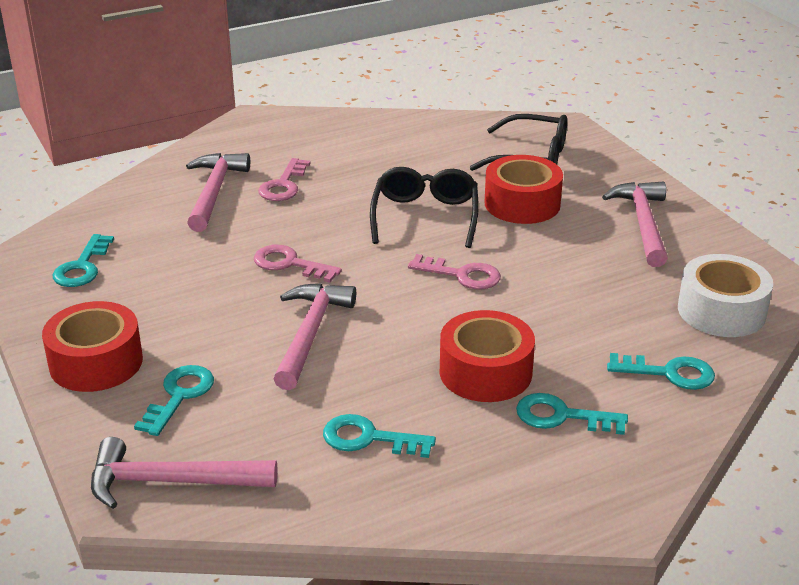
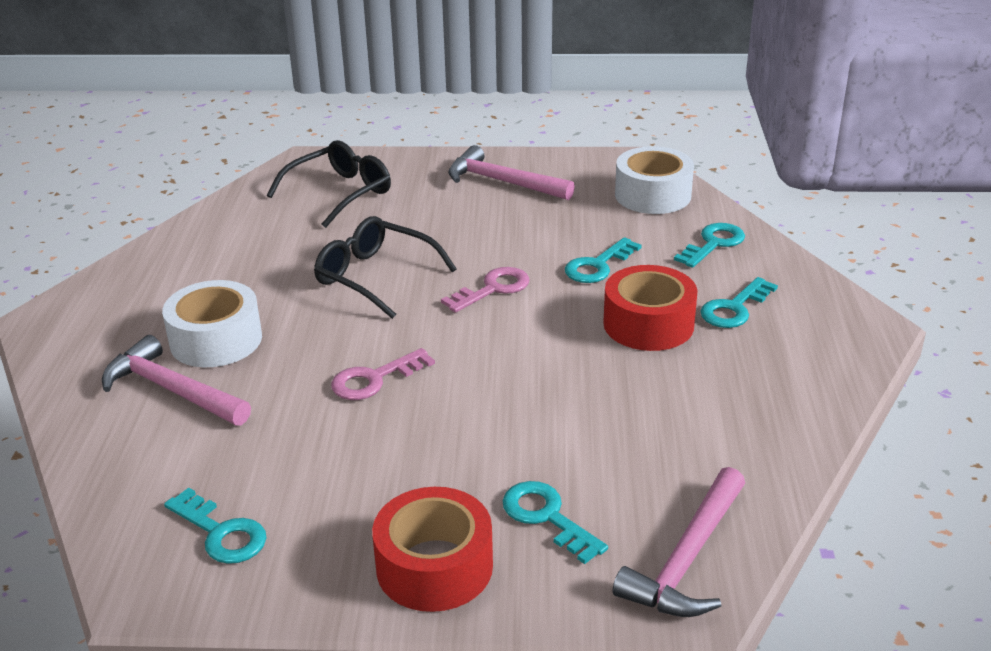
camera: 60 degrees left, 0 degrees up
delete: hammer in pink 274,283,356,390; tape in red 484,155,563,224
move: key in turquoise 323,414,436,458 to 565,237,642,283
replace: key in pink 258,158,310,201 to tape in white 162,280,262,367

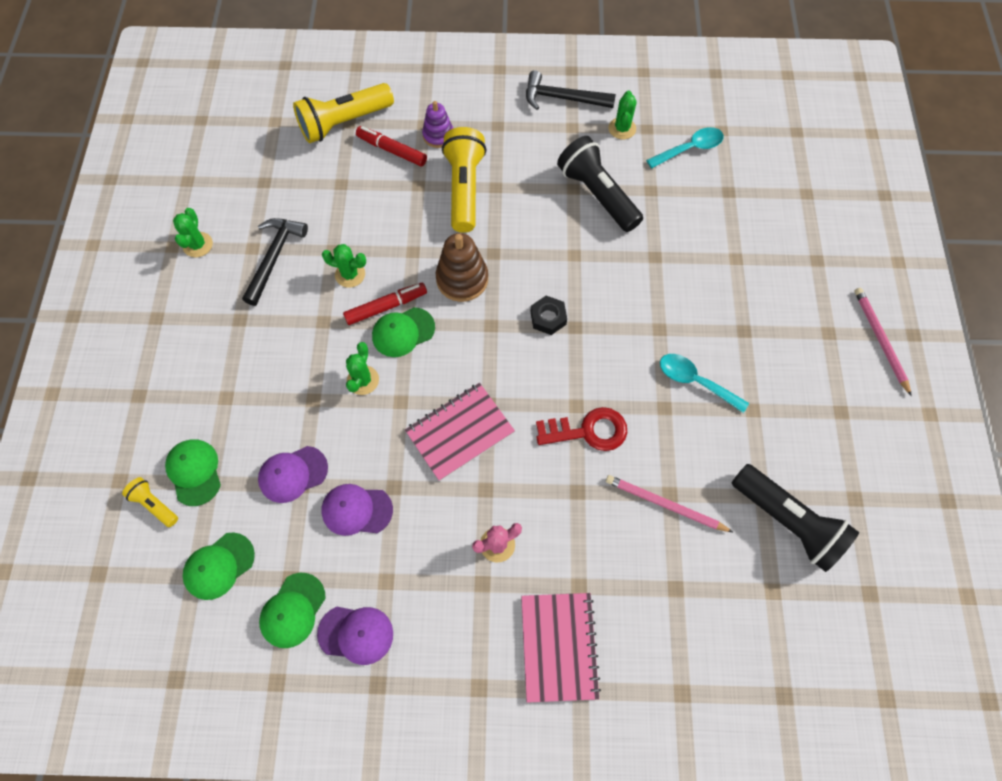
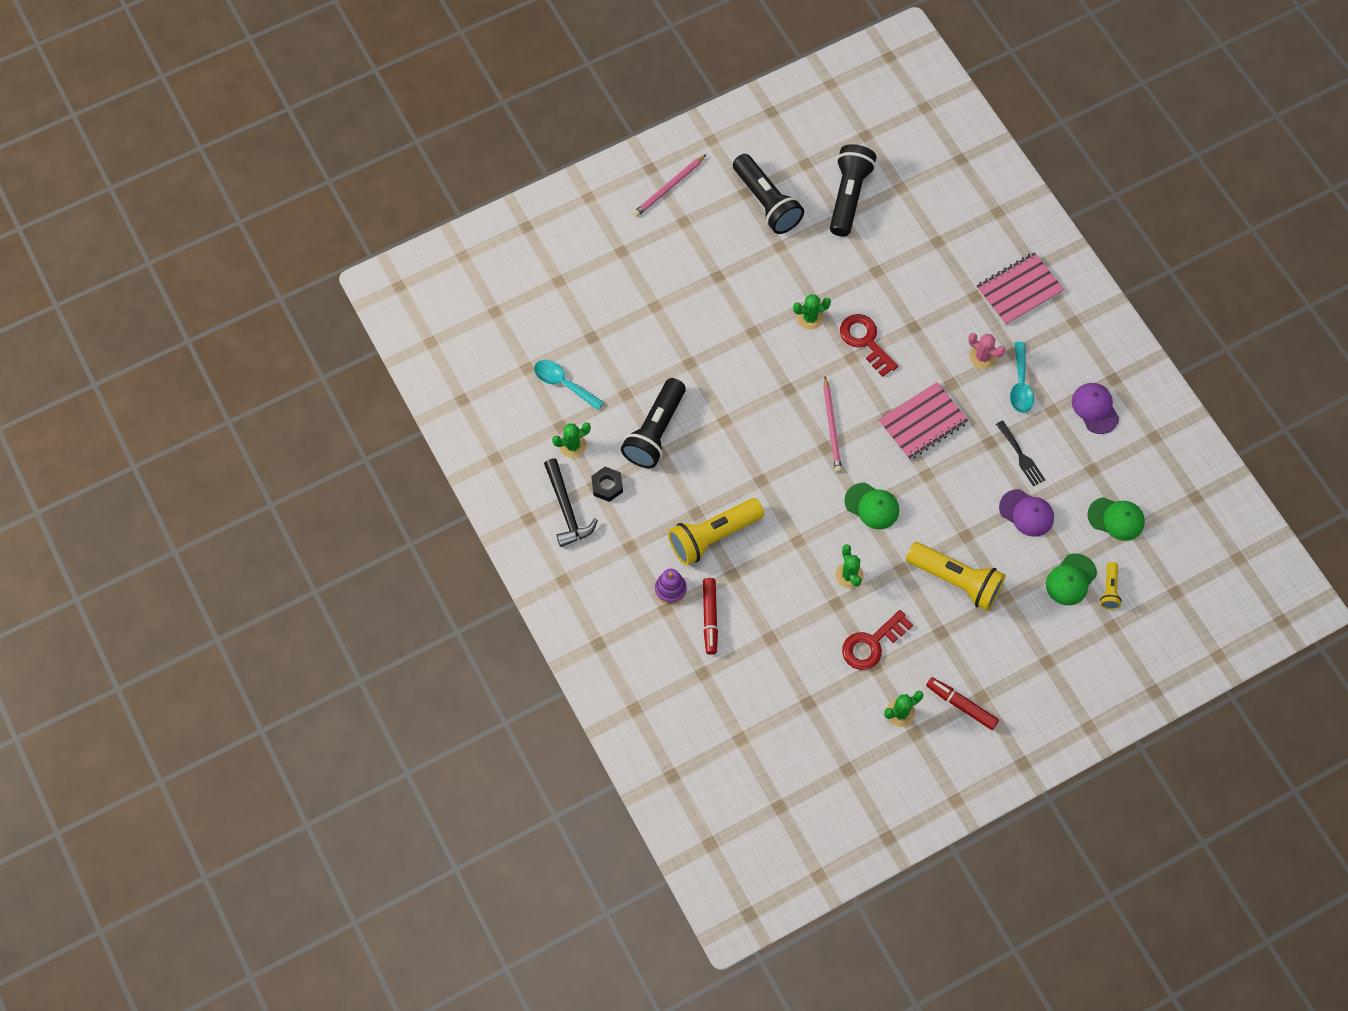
camera: 120 degrees left, 0 degrees up
delete: cap in green 259,573,326,648; stacking toy in brown 436,233,488,302
insert: flashlight in black 733,154,804,234
move: flashlight in yellow 293,83,394,143 to 906,542,1005,611; marker in red 343,283,427,325 to 926,677,999,730; cactus in green 346,342,379,395 to 793,294,831,330; nut in black 530,296,567,335 to 591,467,623,502; pencil in pink 606,475,733,532 to 823,377,842,472; spoon in turquoise 660,354,749,413 to 1010,342,1034,413
replace: hammer in black 242,218,308,306 to key in red 842,610,913,670; cap in purple 321,484,393,536 to fork in black 996,420,1045,487
rotate: notebook in pink 405,383,515,481 = 878,382,968,460 60 degrees counterclockwise

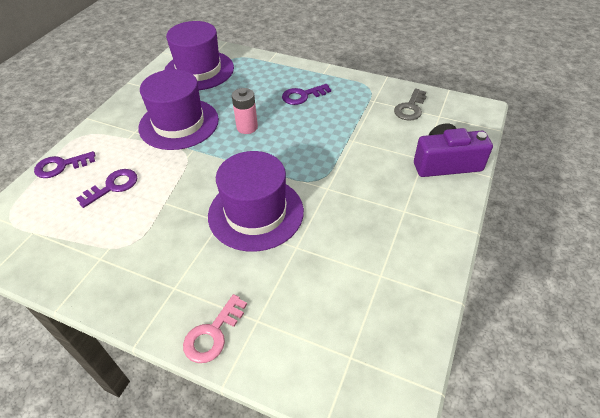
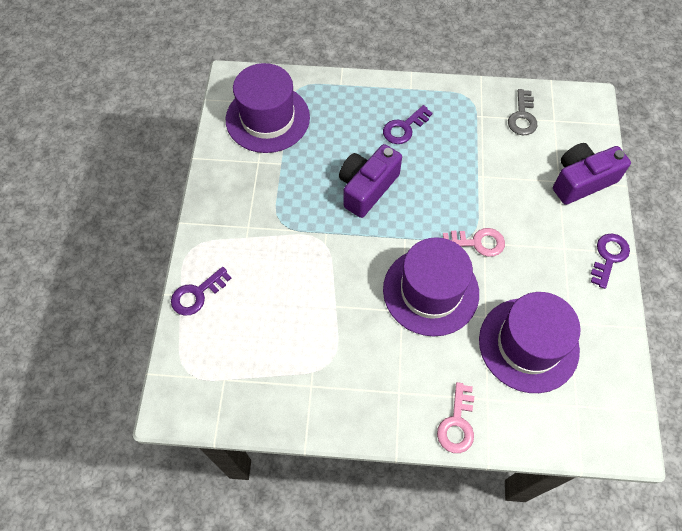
camera: 20 degrees left, 15 degrees up
insert: key in pink 443,228,505,257
move: key in purple 76,169,137,208 to 591,234,630,289; hat in purple 138,69,219,150 to 479,292,581,393
replace: battery in pink 232,88,258,134 to camera in purple 339,144,402,218

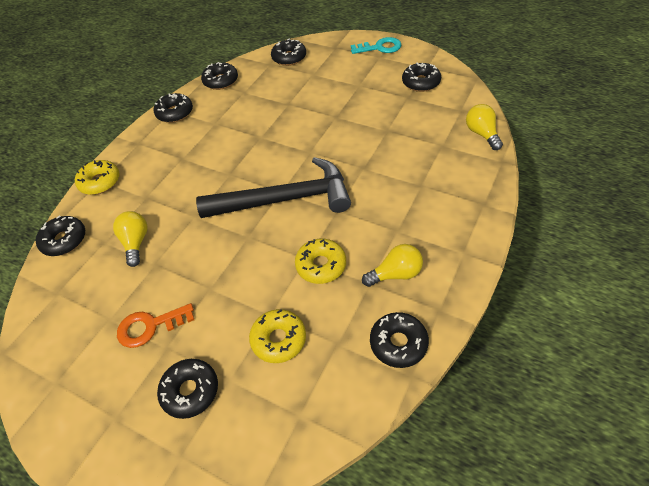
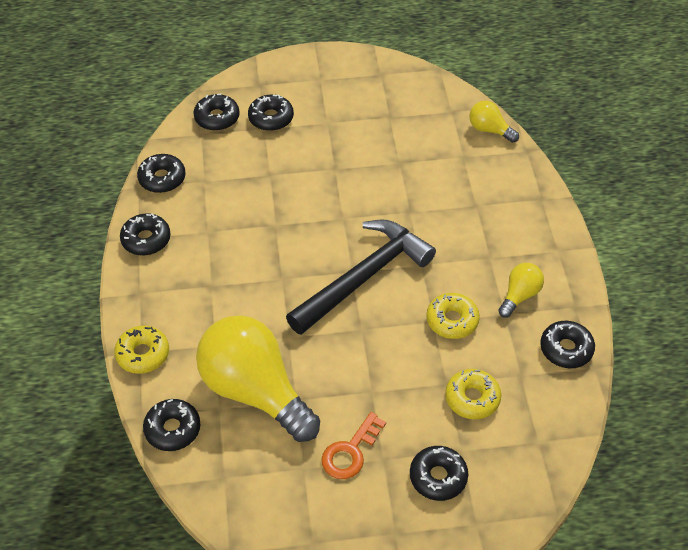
camera: 40 degrees left, 0 degrees up
delete: key in turquoise 351,37,401,54
move: donut in black 402,63,441,92 to 248,94,294,131
resize: light bulb in yellow 113,211,148,267 = 196,315,320,442 x2.23

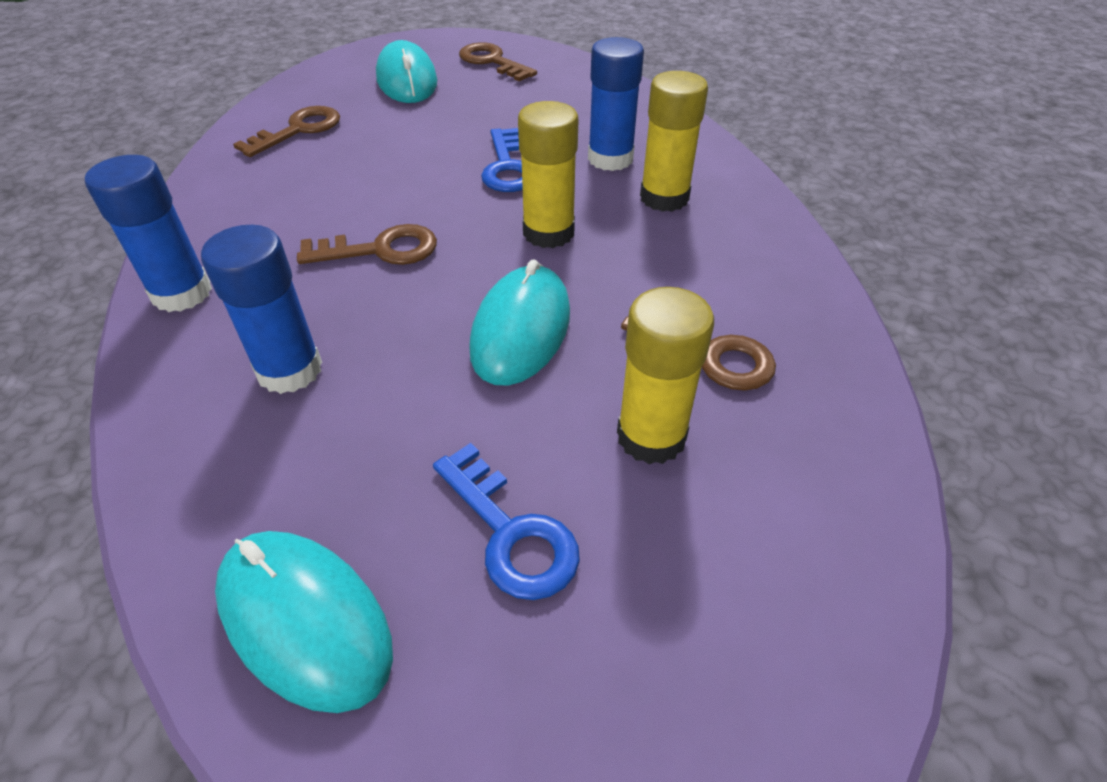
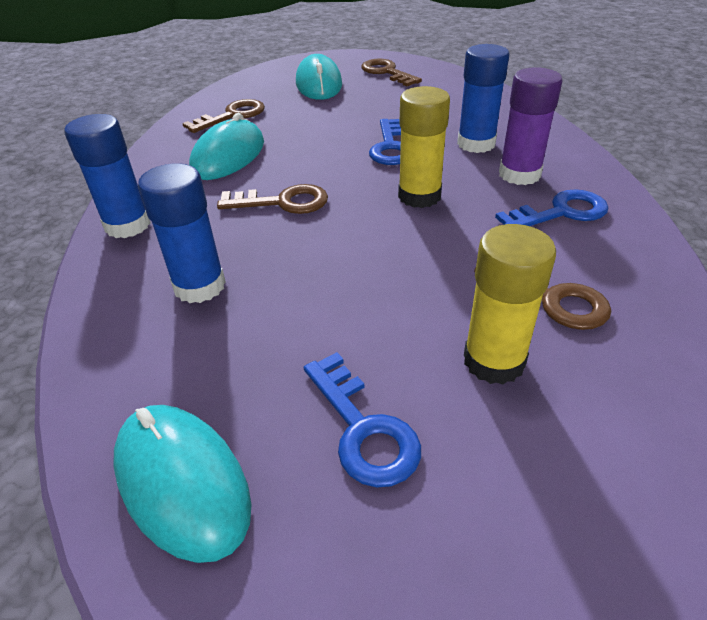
camera: 10 degrees right, 5 degrees down
insert: key in blue 495,189,608,226
move: mouse in turquoise 469,260,570,386 to 189,113,264,180
recolor: glue stick in yellow 640,71,708,212 to glue stick in purple 499,67,562,185

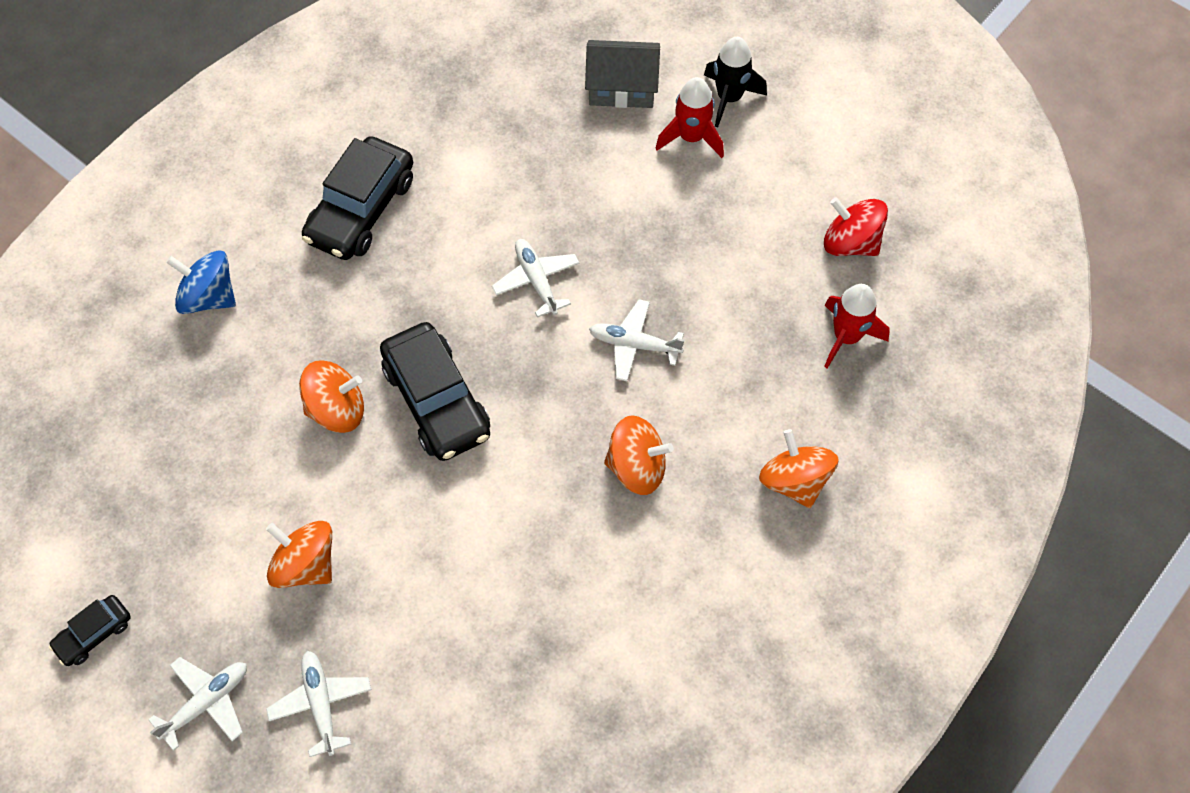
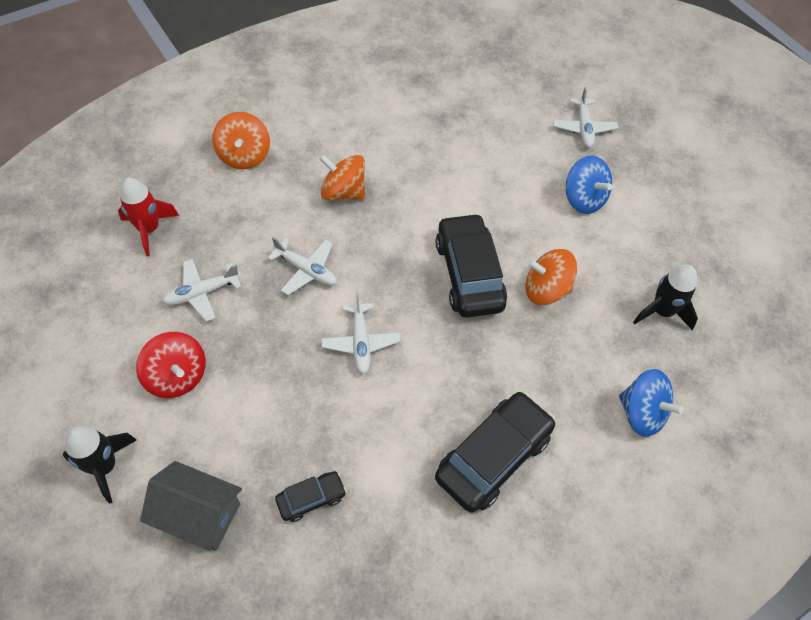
camera: 165 degrees left, 5 degrees down
delete: rocket in red 655,77,724,158
insert: rocket in black 633,265,698,331
move: car in black 49,595,131,666 to 275,471,347,522; plane in white 148,657,247,751 to 162,259,241,322; spinning top in red 824,197,888,256 to 136,332,206,398
recolor: spinning top in orange 266,521,332,588 to spinning top in blue 566,156,612,214

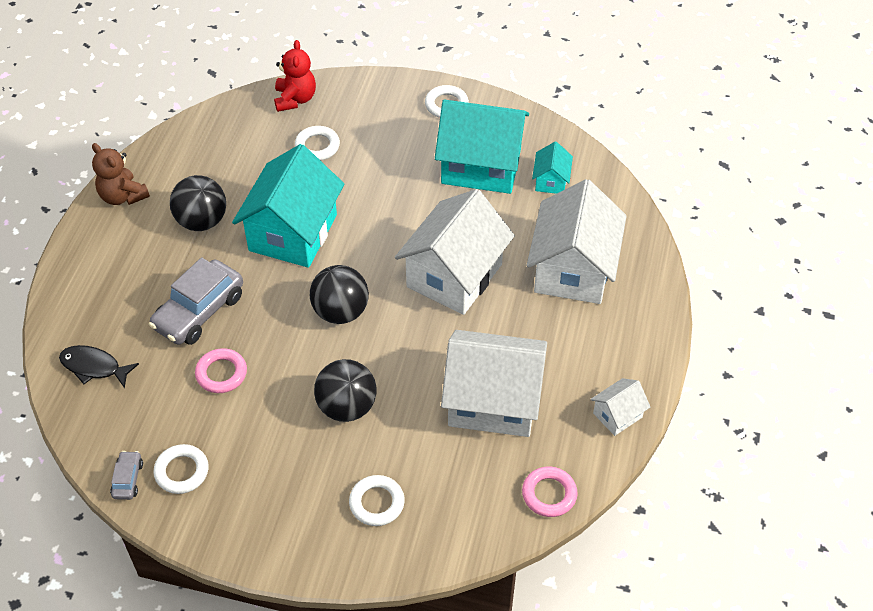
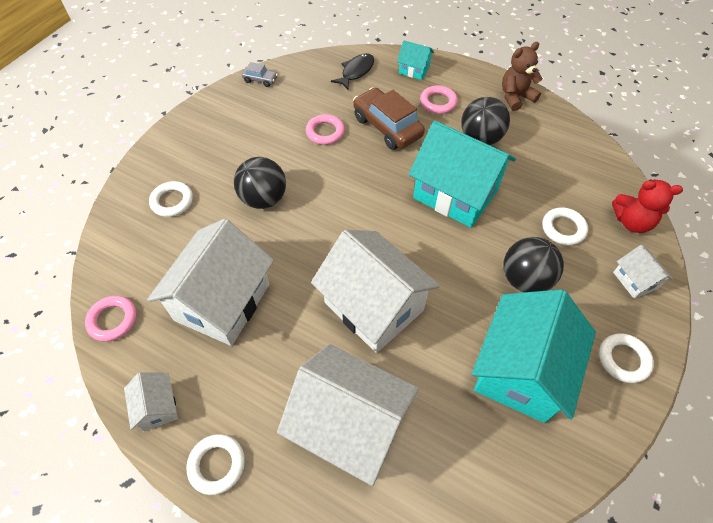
camera: 105 degrees right, 5 degrees up
insert: ring in pink 420,85,458,114; house in white 613,245,673,299
move: ring in white 153,444,209,494 to 186,434,245,495; ball in black 310,265,369,324 to 503,237,564,292; house in turquoise 532,142,573,194 to 397,40,434,80
recolor: car in grey 149,257,243,345 to car in brown 353,88,425,150

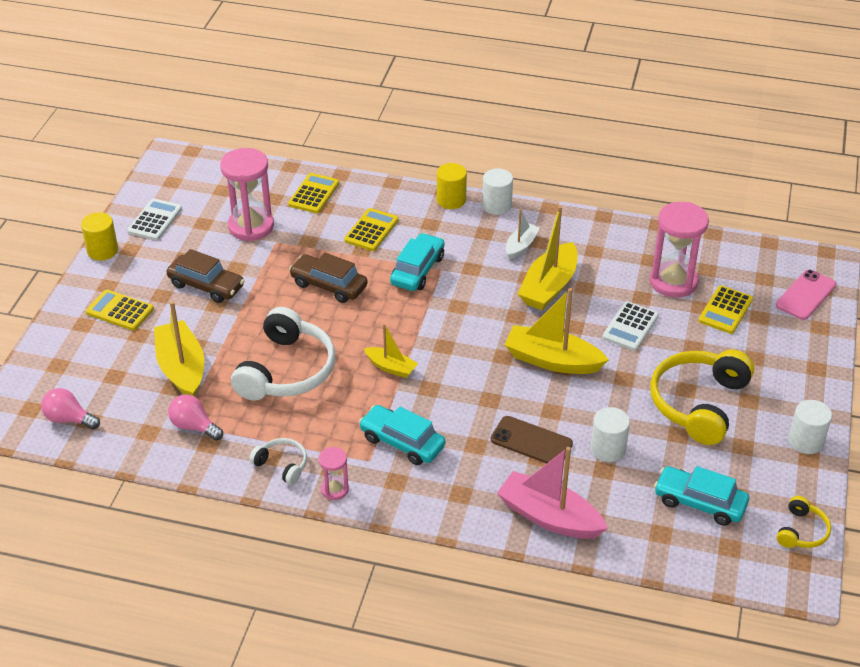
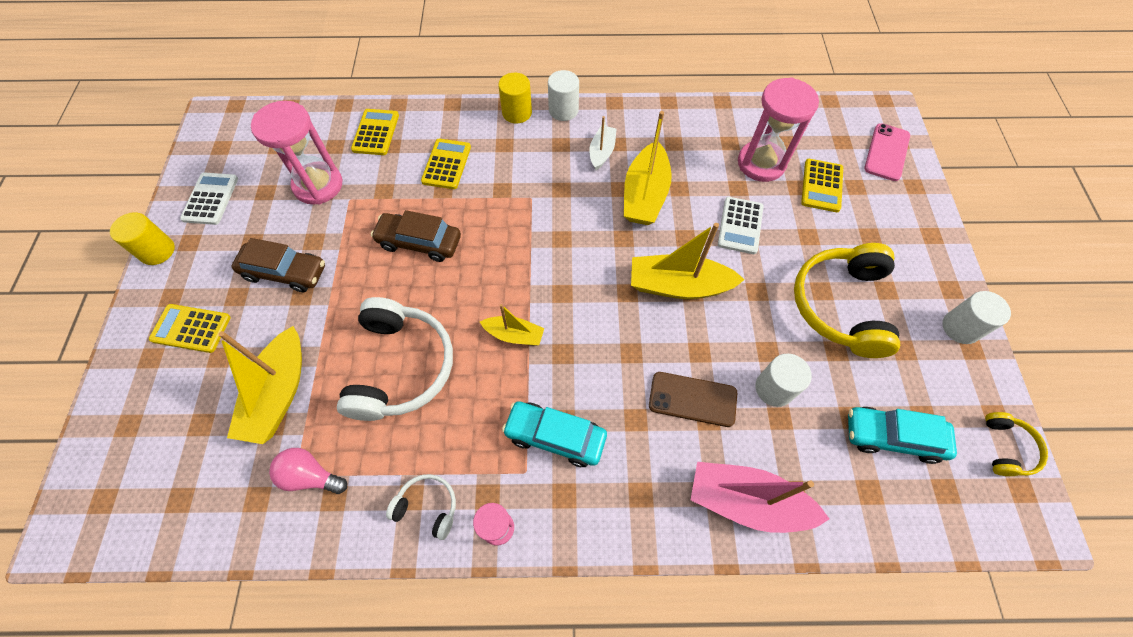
camera: 15 degrees left, 20 degrees up
delete: light bulb in pink 41,388,100,430; car in turquoise 390,233,444,291
rotate: boat in yellow 154,301,204,397 = 218,326,302,444 135 degrees counterclockwise

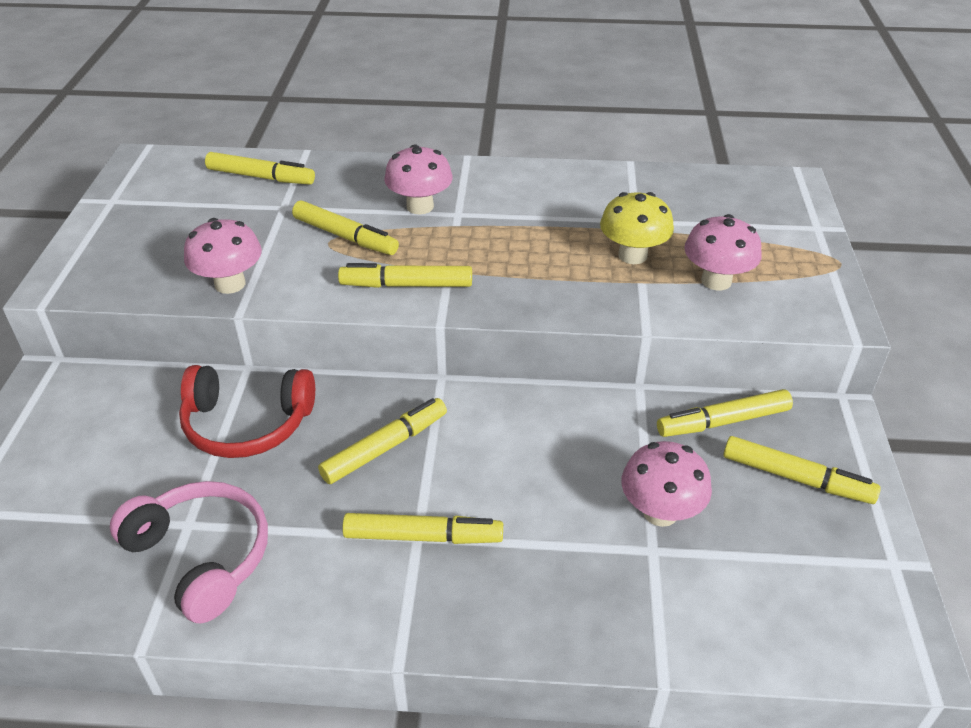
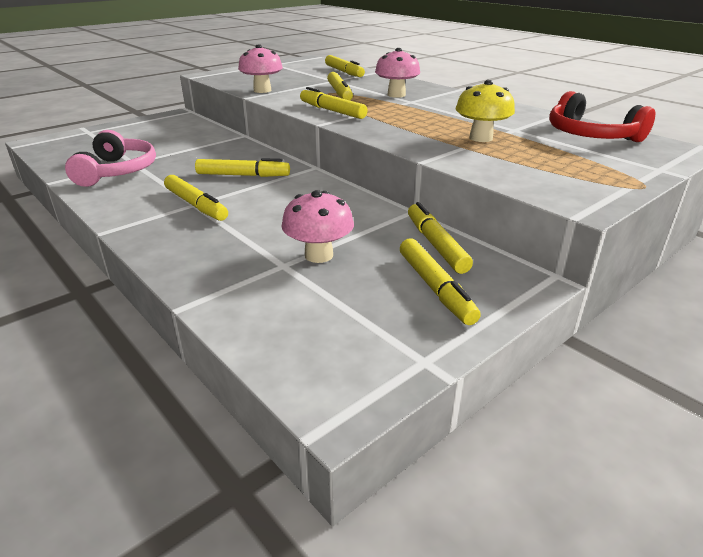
camera: 45 degrees right, 10 degrees down
delete: mushroom in pink 684,214,762,290
move: headphones in red 179,365,315,458 to 549,91,655,142
rotate: marker in yellow 657,389,793,437 = 408,202,473,274 45 degrees clockwise

